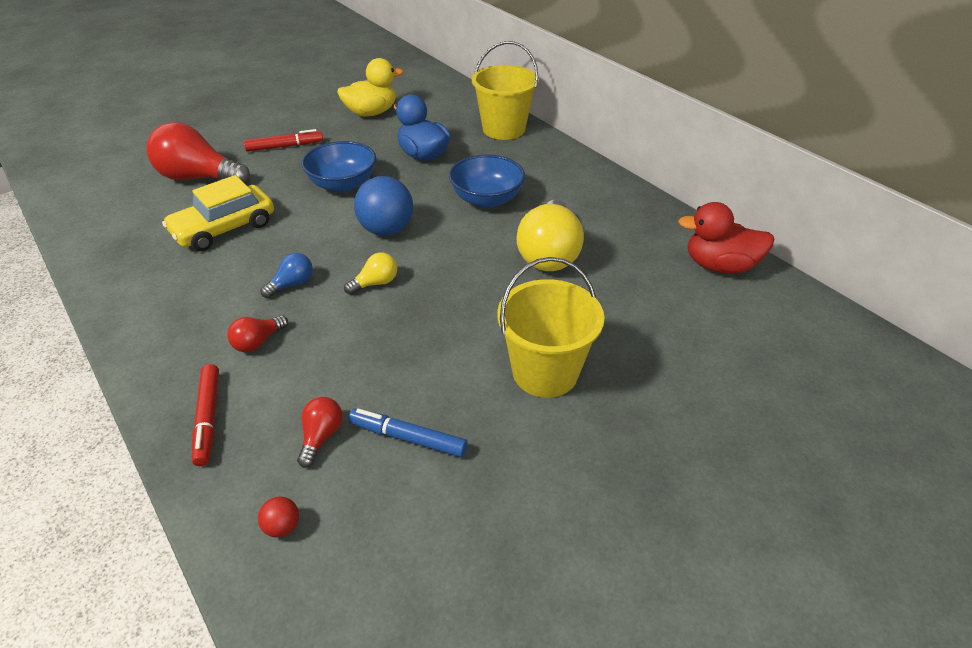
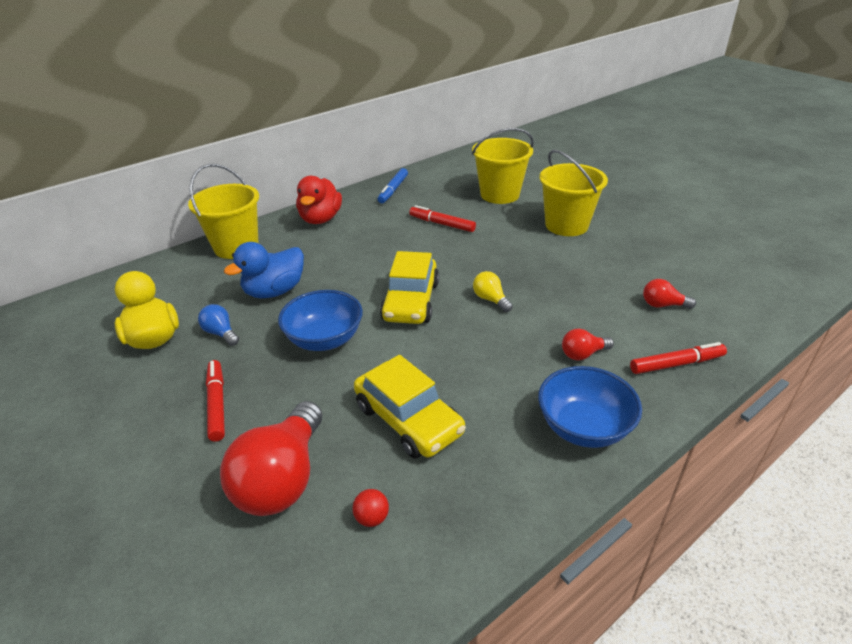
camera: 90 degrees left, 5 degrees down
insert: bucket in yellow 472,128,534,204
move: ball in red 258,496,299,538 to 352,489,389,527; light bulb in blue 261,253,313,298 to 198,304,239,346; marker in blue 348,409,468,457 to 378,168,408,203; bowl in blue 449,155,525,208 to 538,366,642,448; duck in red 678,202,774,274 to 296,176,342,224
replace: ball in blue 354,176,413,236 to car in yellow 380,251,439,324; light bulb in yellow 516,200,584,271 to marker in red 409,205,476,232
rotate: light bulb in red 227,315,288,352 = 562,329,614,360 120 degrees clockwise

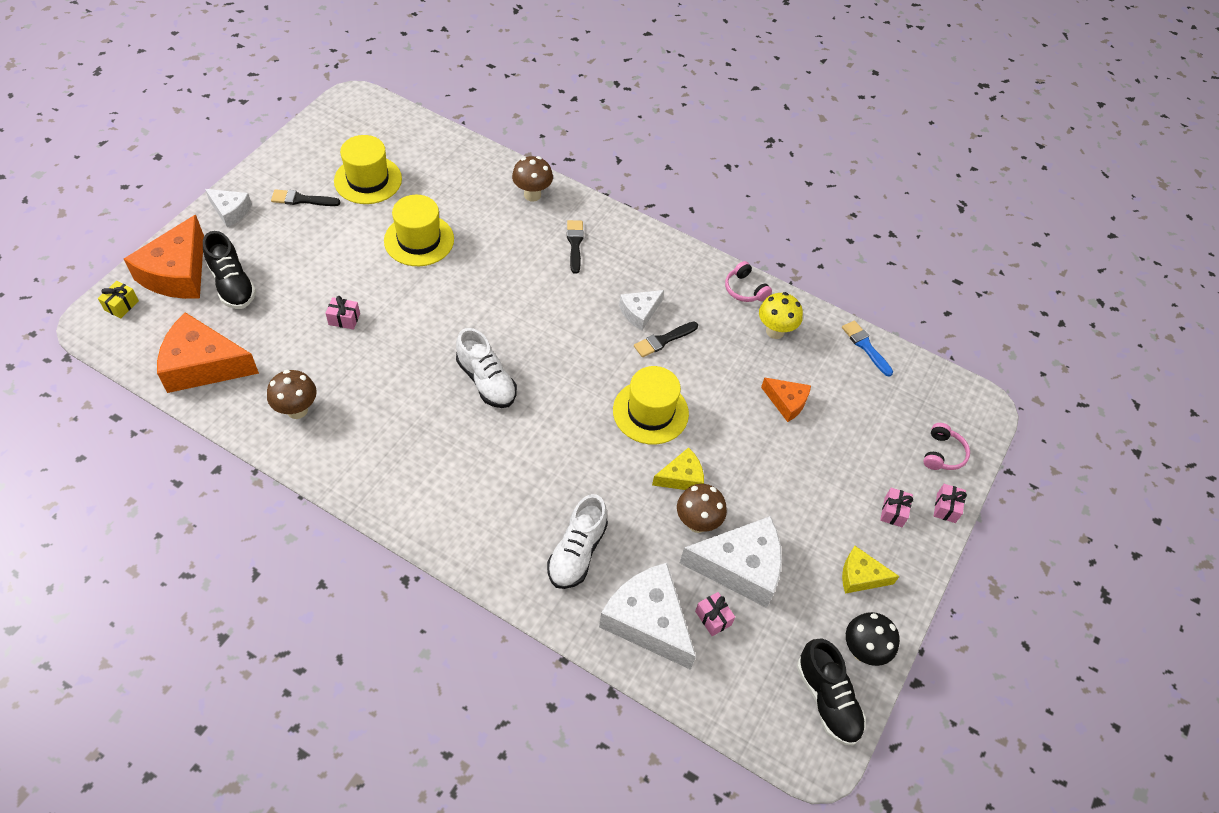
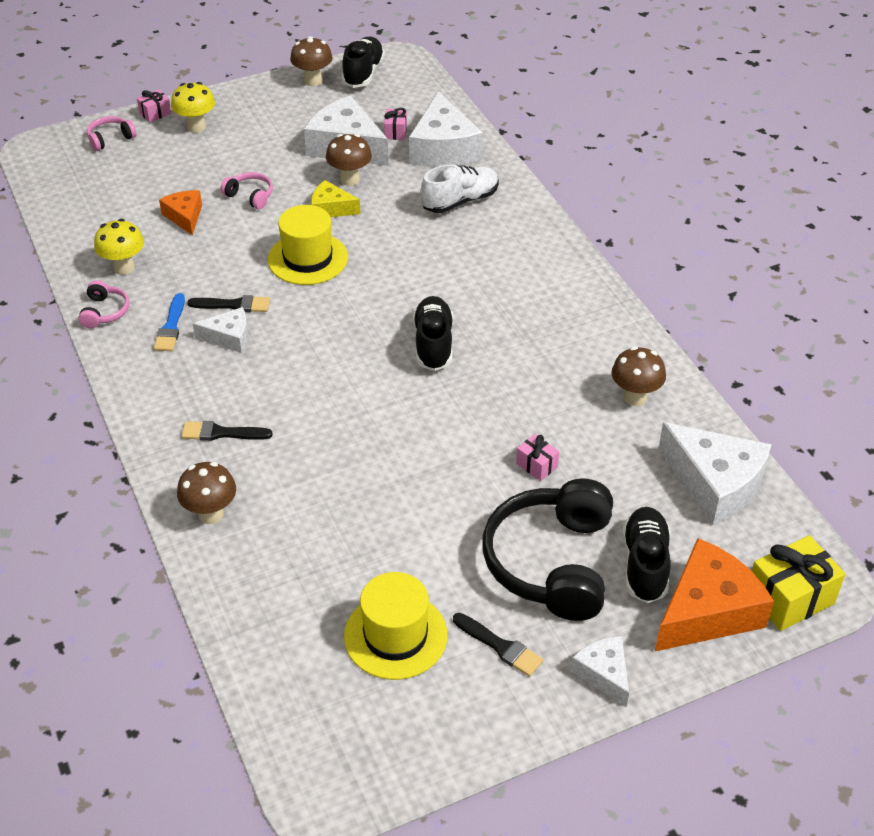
camera: 140 degrees left, 10 degrees down
delete: hat in yellow 384,195,454,266; cheese in yellow 842,546,900,594
insert: headphones in pink 220,172,273,209; headphones in black 482,478,613,621
move: brush in blue 842,320,893,377 to 154,293,185,351
replace: gift in pink 880,488,913,527 to mushroom in yellow 171,82,215,133
recolor: cheese in orange 157,312,259,393 to cheese in white 658,422,772,525; shoe in white 456,328,517,408 to shoe in black 413,296,453,371; mushroom in black 846,612,900,666 to mushroom in brown 290,36,333,86
rotate: brush in black 567,220,584,274 = 181,421,273,441 60 degrees clockwise
resize: gift in yellow 98,281,139,319 = 752,535,845,631 x1.92

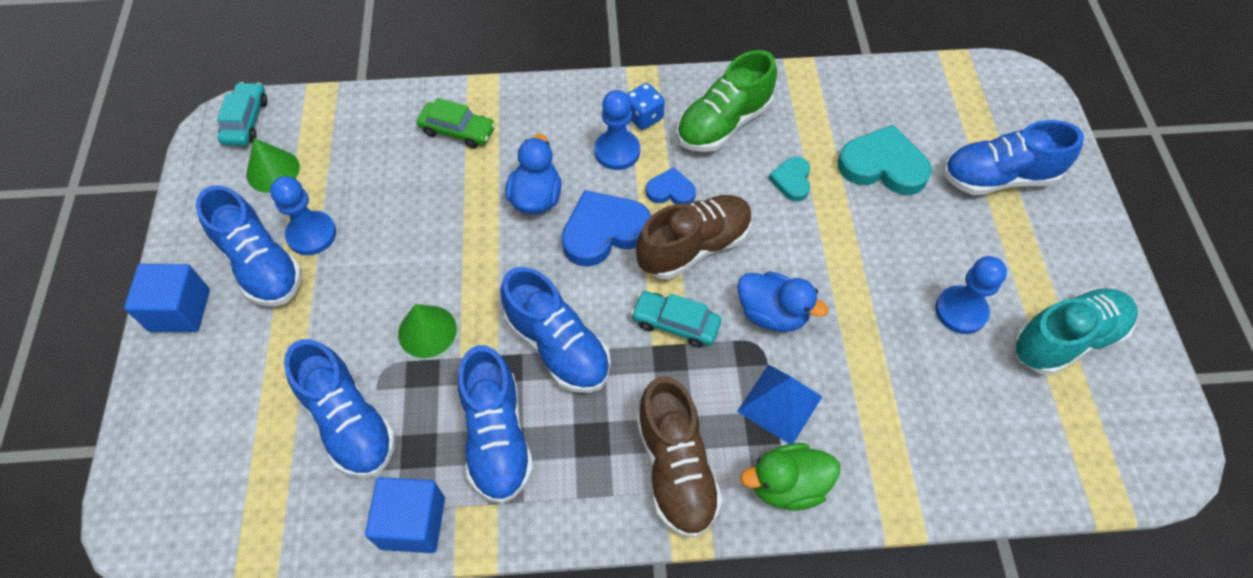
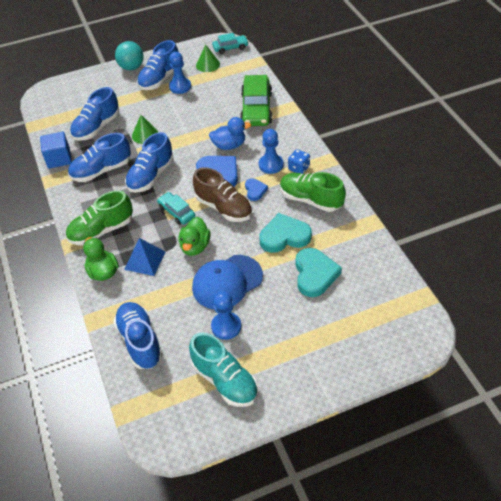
camera: 75 degrees right, 10 degrees down
insert: cap in blue 192,255,263,309
move: shoe in blue 943,120,1084,195 to 113,302,163,369
replace: cube in blue 124,264,210,332 to ball in turquoise 115,41,144,70
recolor: shoe in brown 637,376,722,538 to shoe in green 66,191,133,245; duck in blue 738,272,828,332 to duck in green 178,217,211,256
rotate: car in turquoise 631,291,721,348 = 157,192,195,225 45 degrees counterclockwise
resize: car in green 417,98,496,149 = 240,75,272,126 x1.79; heart in turquoise 768,157,810,201 = 259,213,312,253 x1.82

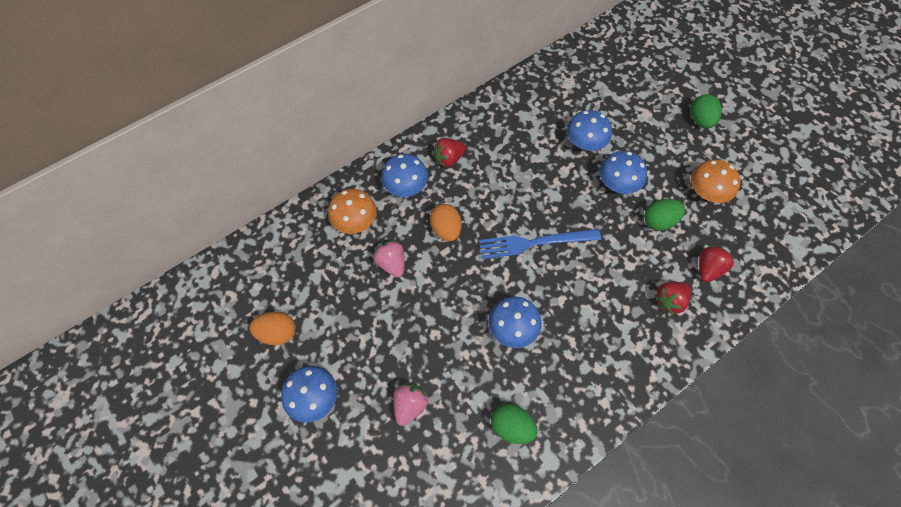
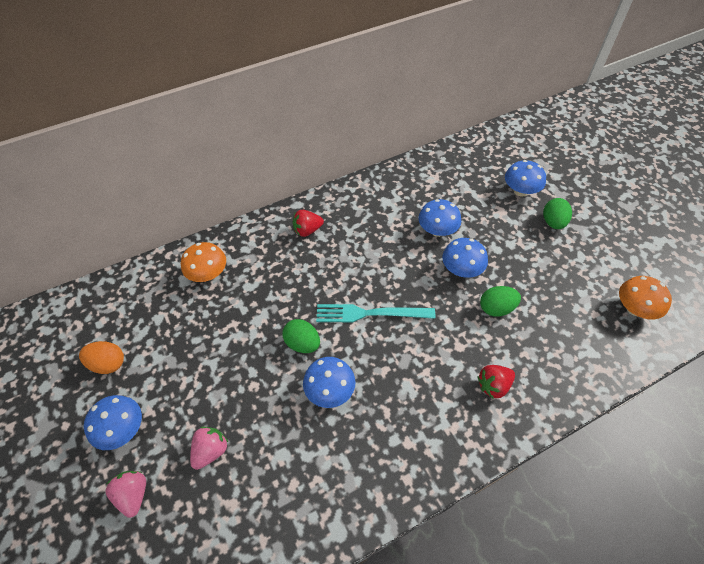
camera: 10 degrees right, 10 degrees down
delete: egg in orange 430,204,461,241; strawberry in red 699,246,735,282
move: strawberry in pink 373,241,405,277 to 105,471,146,518; mushroom in blue 381,154,428,197 to 505,160,546,196; egg in green 491,404,537,444 to 283,319,320,353; mushroom in orange 691,159,741,203 to 619,276,672,319
recolor: fork in blue 479,229,601,259 to fork in turquoise 316,304,435,323

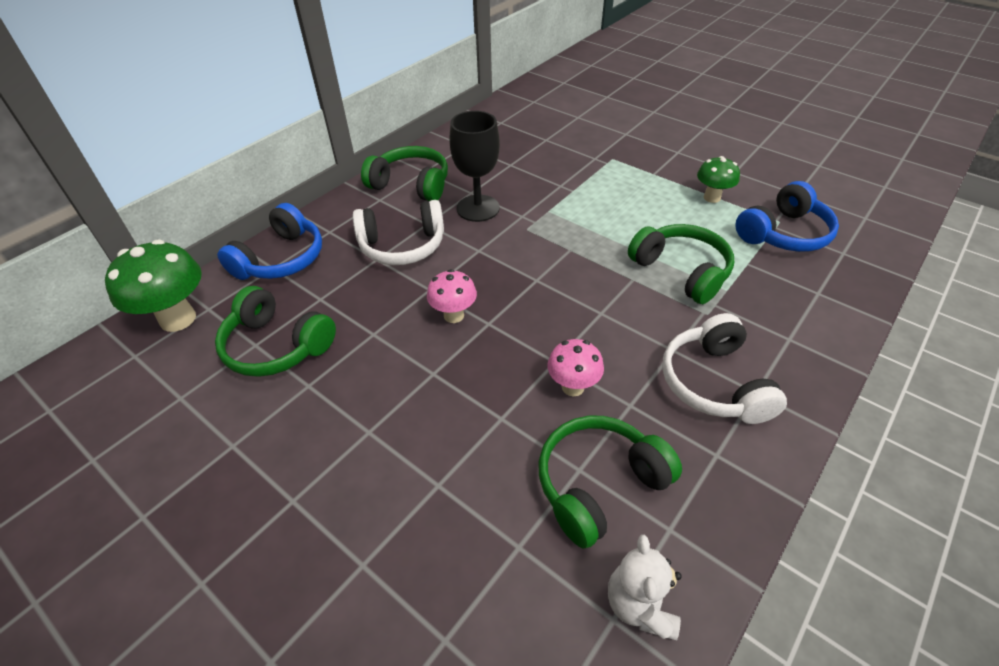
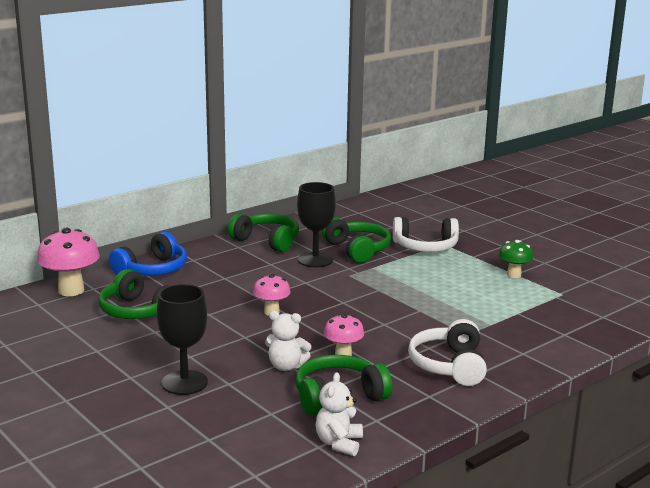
camera: 10 degrees right, 25 degrees down
delete: headphones in blue 735,181,839,252
insert: goblet in black 157,284,208,395; teddy bear in white 265,311,311,371
move: headphones in white 352,200,444,265 to 393,217,459,252; headphones in green 628,224,734,304 to 322,217,391,263
recolor: mushroom in green 105,240,202,332 to mushroom in pink 37,228,100,296

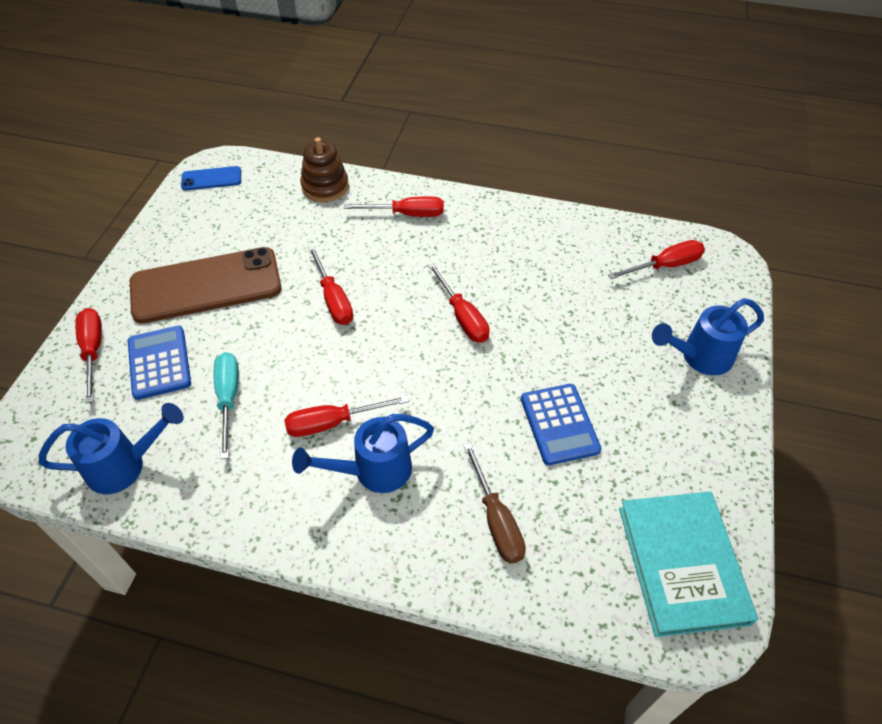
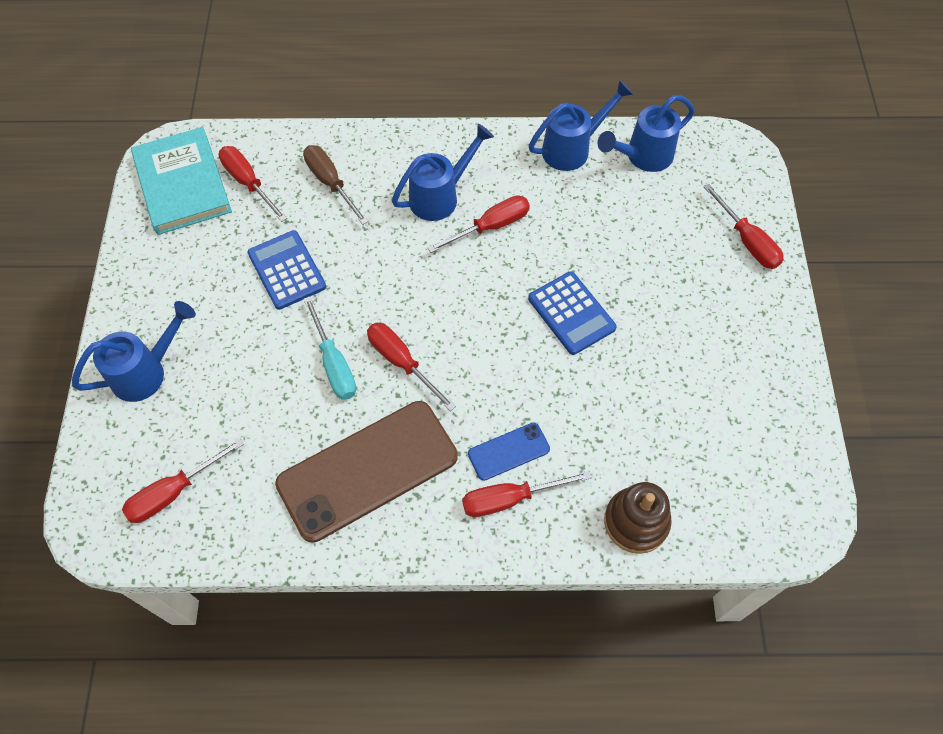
camera: 165 degrees right, 10 degrees up
insert: watering can in blue 529,80,633,171
move: calculator in blue 128,325,191,400 to 528,271,617,355; phone in brown 130,247,282,323 to 275,401,458,543; phone in blue 181,166,241,190 to 468,423,550,481; screwdriver in turquoise 214,352,239,459 to 304,296,356,400; screwdriver in red 308,246,353,325 to 219,146,287,222

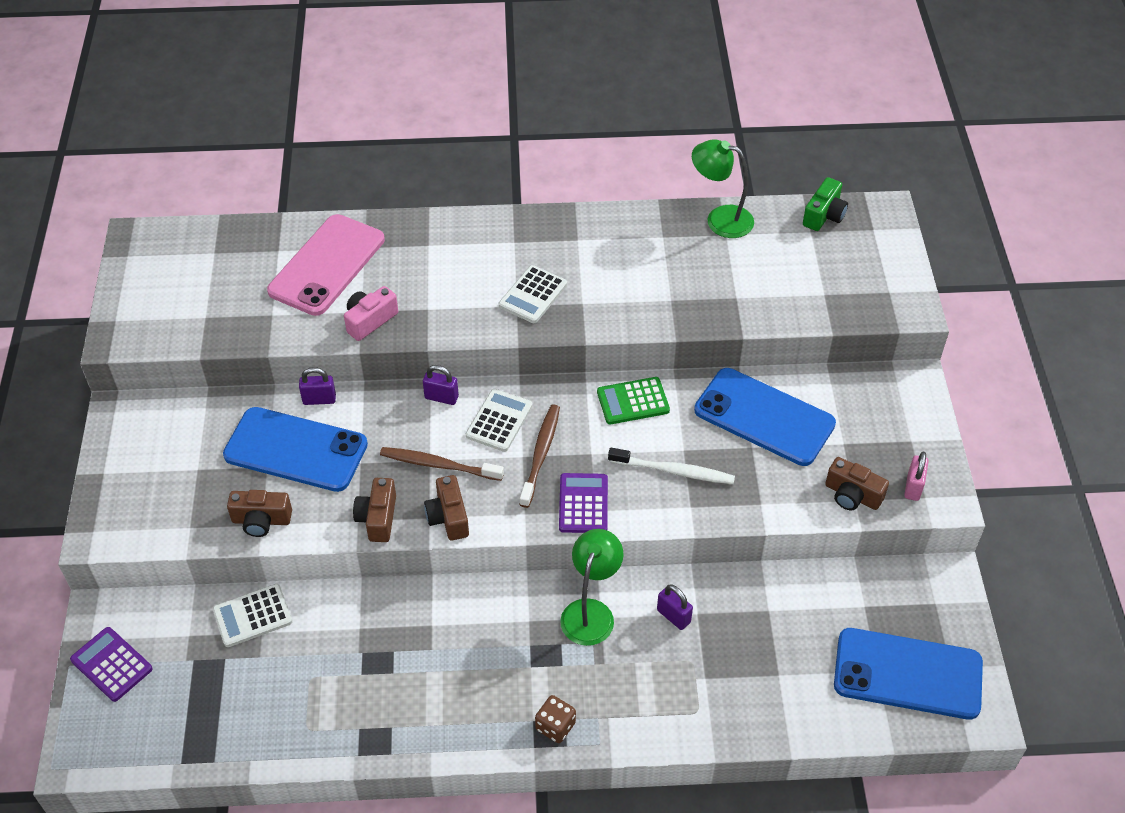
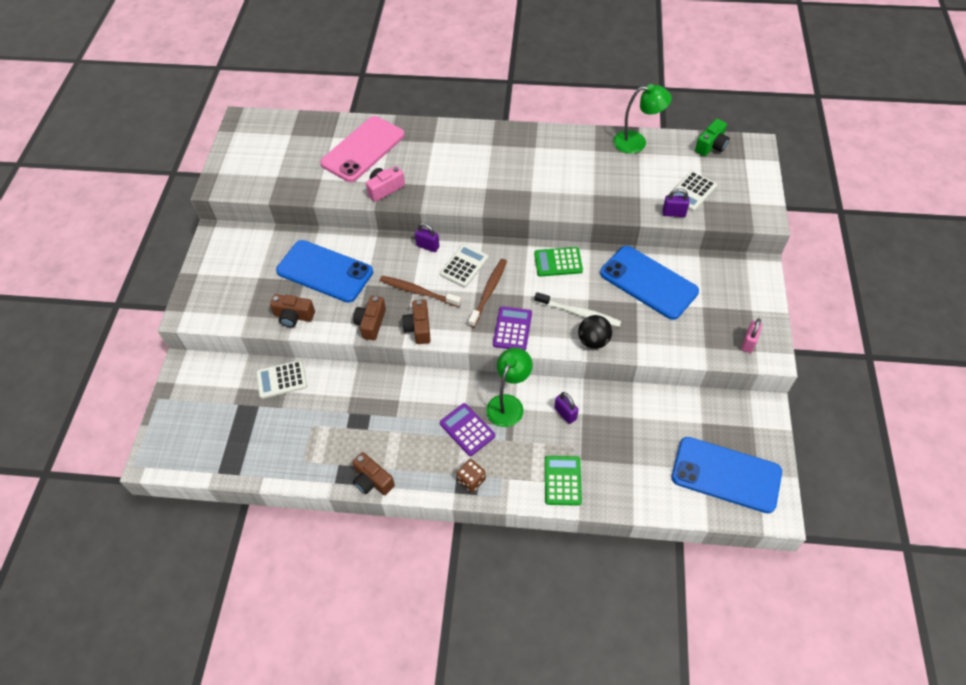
camera: 10 degrees right, 5 degrees up
insert: calculator in green 545,456,582,506; ball in black 578,315,612,349
move: calculator in purple 70,627,153,702 to 440,403,495,456; padlock in purple 299,367,336,405 to 662,188,690,217; calculator in white 499,265,567,323 to 669,171,717,212; camera in brown 825,457,889,510 to 352,452,395,495
rotate: lamp in green 692,139,754,238 = 613,84,672,154 150 degrees clockwise

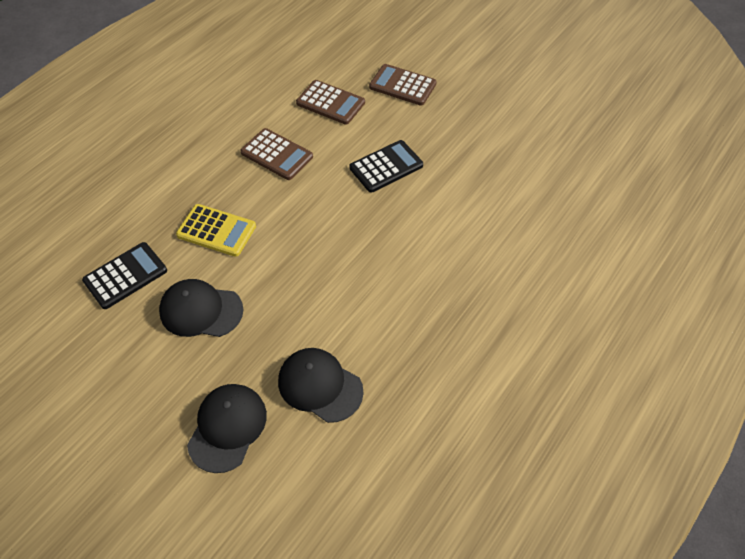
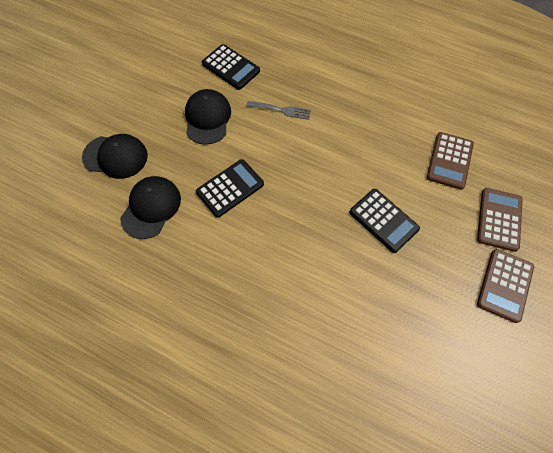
camera: 80 degrees right, 10 degrees up
insert: calculator in black 196,159,264,218
move: calculator in brown 240,128,313,180 to 477,249,534,323
replace: calculator in yellow 176,204,256,257 to fork in grey 246,101,311,120

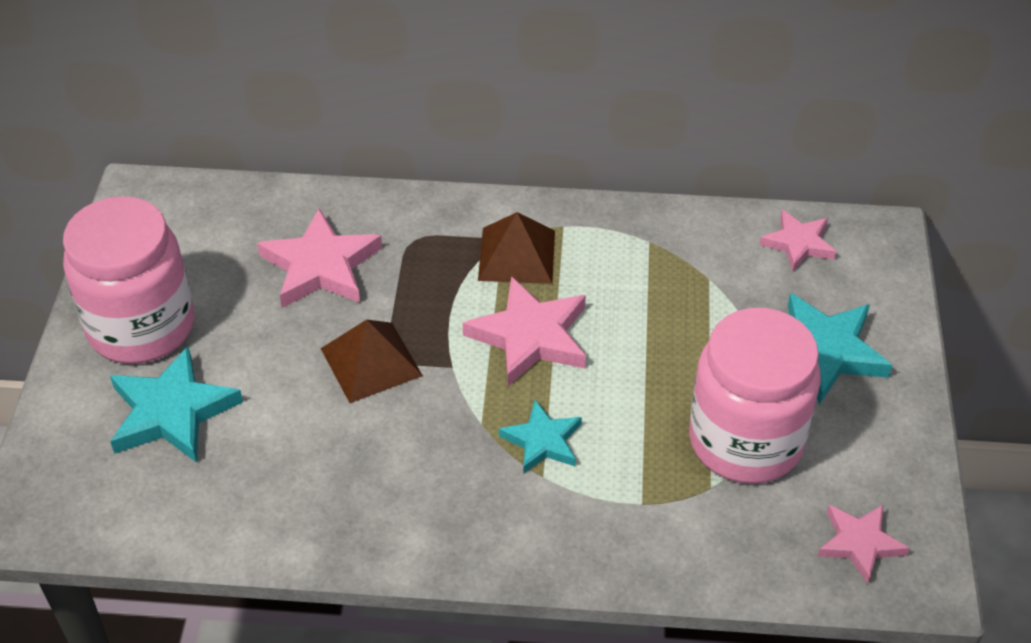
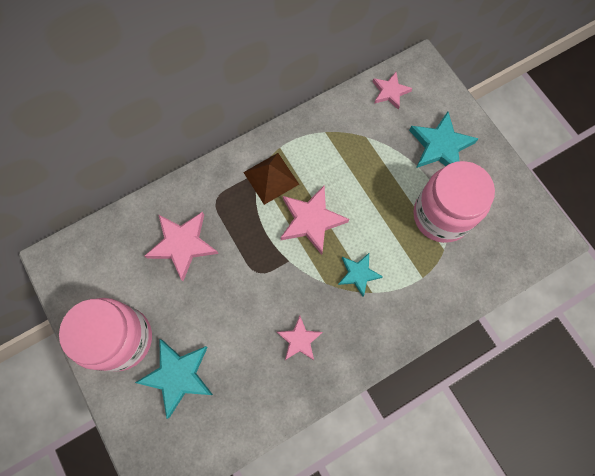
camera: 35 degrees left, 25 degrees up
delete: pyramid in brown 321,319,423,403
move: star in pink 818,505,910,584 to 277,316,323,360

